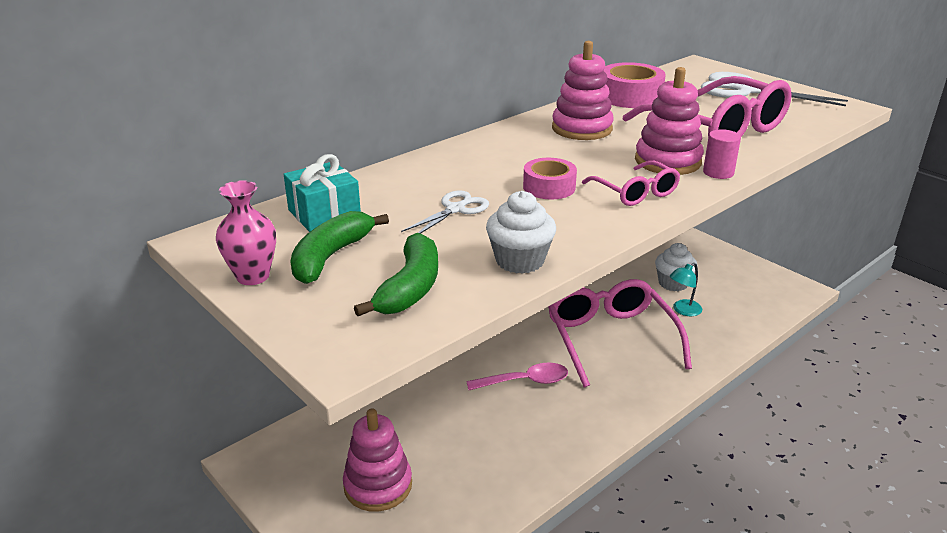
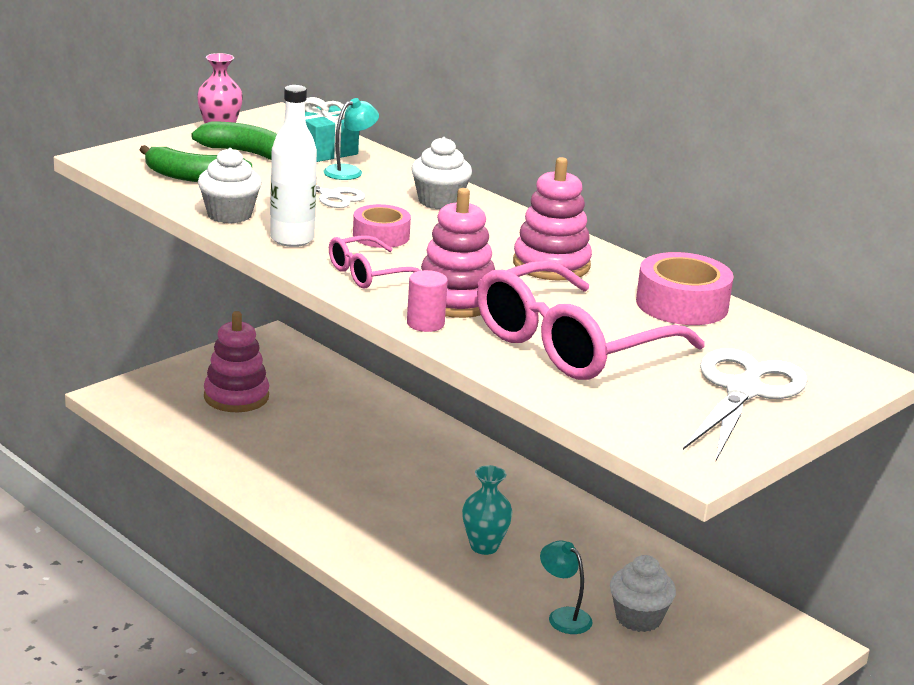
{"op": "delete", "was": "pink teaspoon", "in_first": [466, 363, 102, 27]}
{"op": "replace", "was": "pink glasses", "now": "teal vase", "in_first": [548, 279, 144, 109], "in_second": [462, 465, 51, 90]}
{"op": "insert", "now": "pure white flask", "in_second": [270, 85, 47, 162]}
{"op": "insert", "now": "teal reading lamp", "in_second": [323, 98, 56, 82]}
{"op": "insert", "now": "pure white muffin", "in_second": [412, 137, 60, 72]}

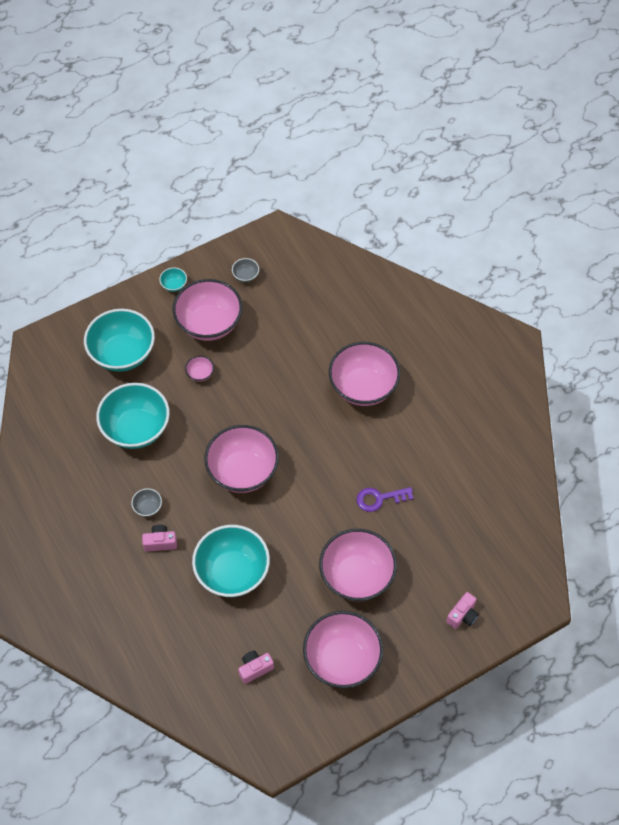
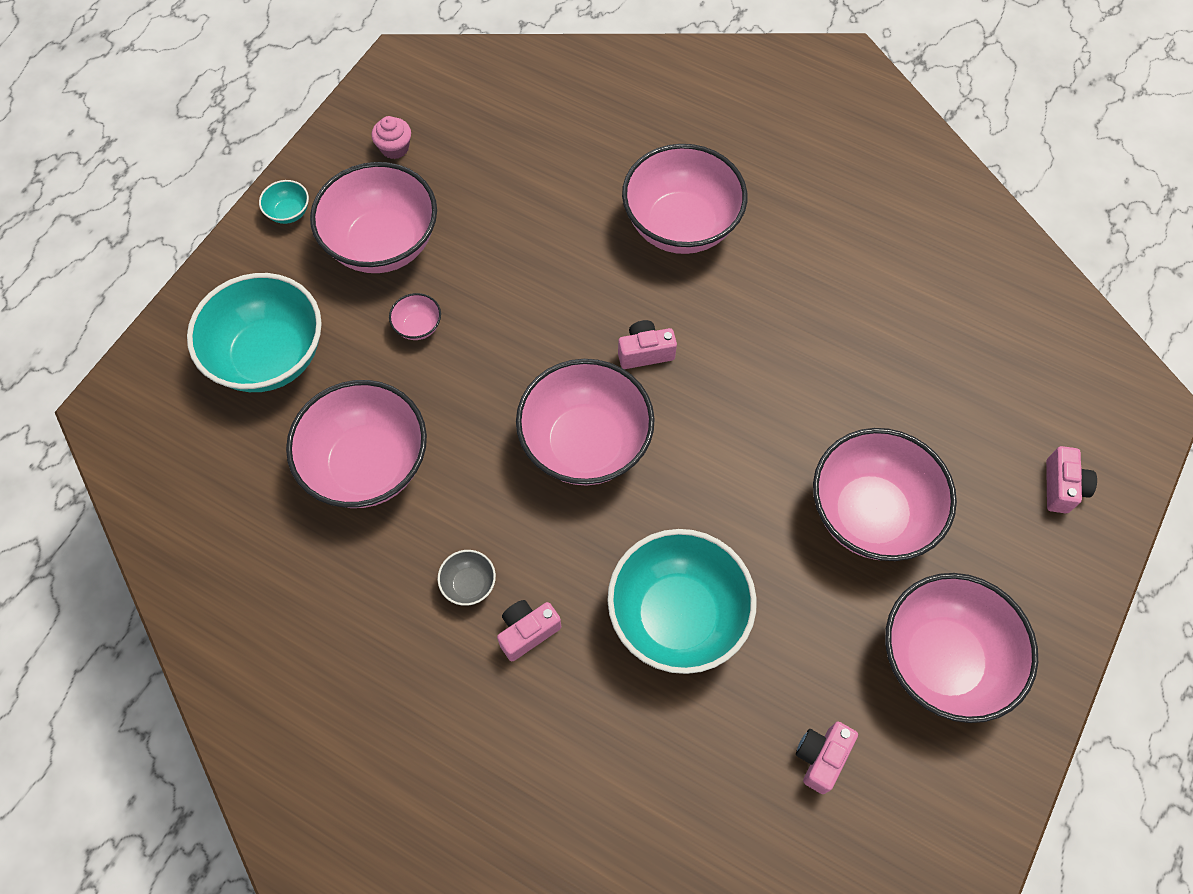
{"op": "recolor", "was": "teal bowl", "now": "pink bowl", "in_first": [96, 383, 74, 66], "in_second": [286, 380, 141, 128]}
{"op": "replace", "was": "grey bowl", "now": "pink muffin", "in_first": [232, 258, 27, 24], "in_second": [371, 116, 40, 43]}
{"op": "delete", "was": "royal purple latchkey", "in_first": [356, 487, 58, 25]}
{"op": "insert", "now": "pink compact camera", "in_second": [618, 320, 59, 49]}

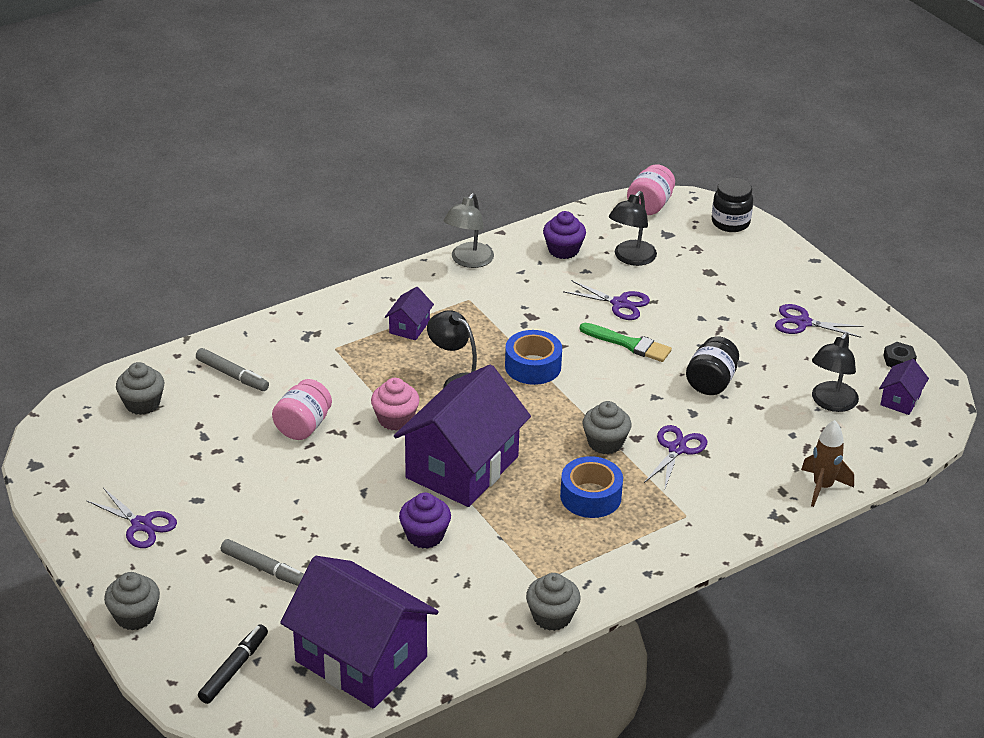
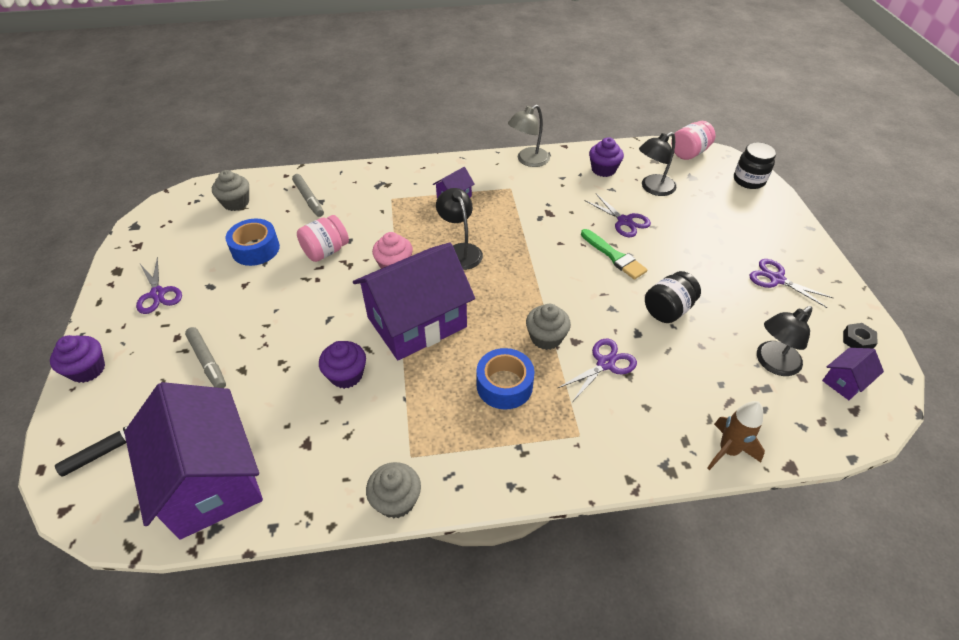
{"op": "recolor", "was": "grey muffin", "now": "royal purple muffin", "in_first": [104, 572, 56, 59], "in_second": [50, 335, 55, 48]}
{"op": "move", "was": "cobalt sticky tape", "in_first": [505, 330, 57, 55], "in_second": [226, 219, 54, 47]}

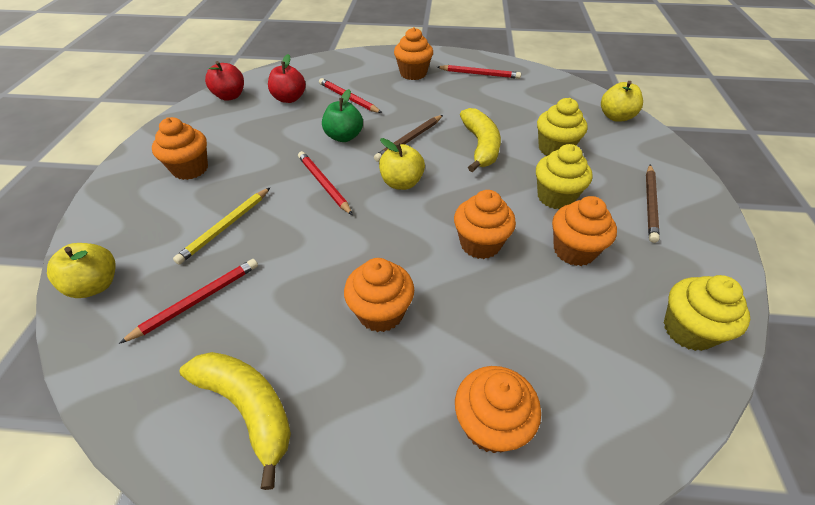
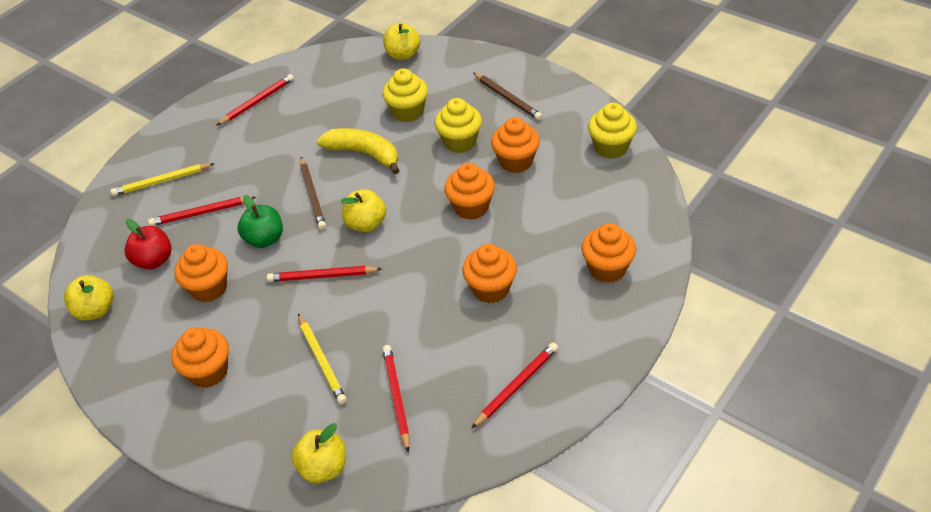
{"op": "replace", "was": "golden banana fruit", "now": "scarlet lead pencil", "in_first": [179, 352, 112, 138], "in_second": [471, 343, 87, 86]}
{"op": "recolor", "was": "scarlet toy apple", "now": "golden toy apple", "in_first": [205, 61, 39, 40], "in_second": [64, 275, 49, 46]}
{"op": "move", "was": "orange muffin", "in_first": [394, 27, 39, 53], "in_second": [174, 244, 54, 58]}
{"op": "insert", "now": "golden lead pencil", "in_second": [111, 163, 104, 33]}

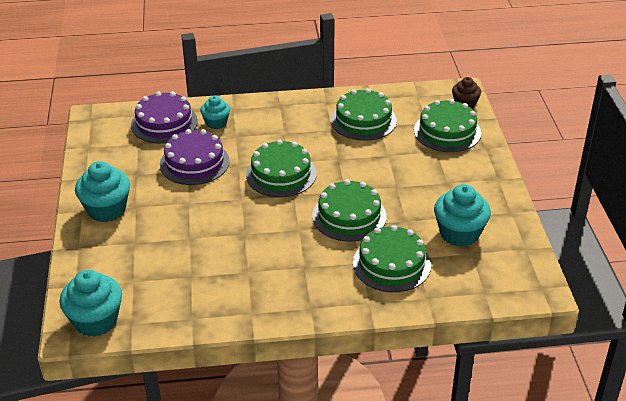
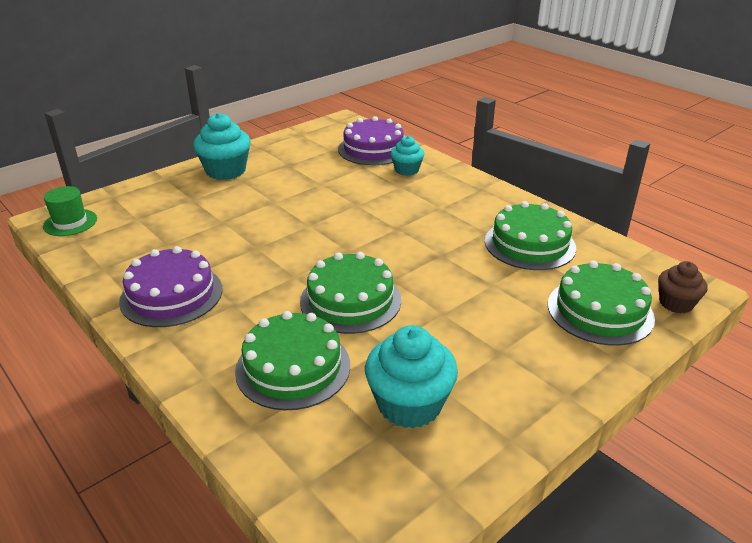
{"op": "replace", "was": "teal muffin", "now": "leaf-green hat", "in_first": [59, 270, 63, 67], "in_second": [43, 186, 54, 50]}
{"op": "move", "was": "royal purple cake", "in_first": [160, 129, 70, 56], "in_second": [119, 246, 103, 81]}
{"op": "delete", "was": "leaf-green cake", "in_first": [246, 139, 70, 58]}

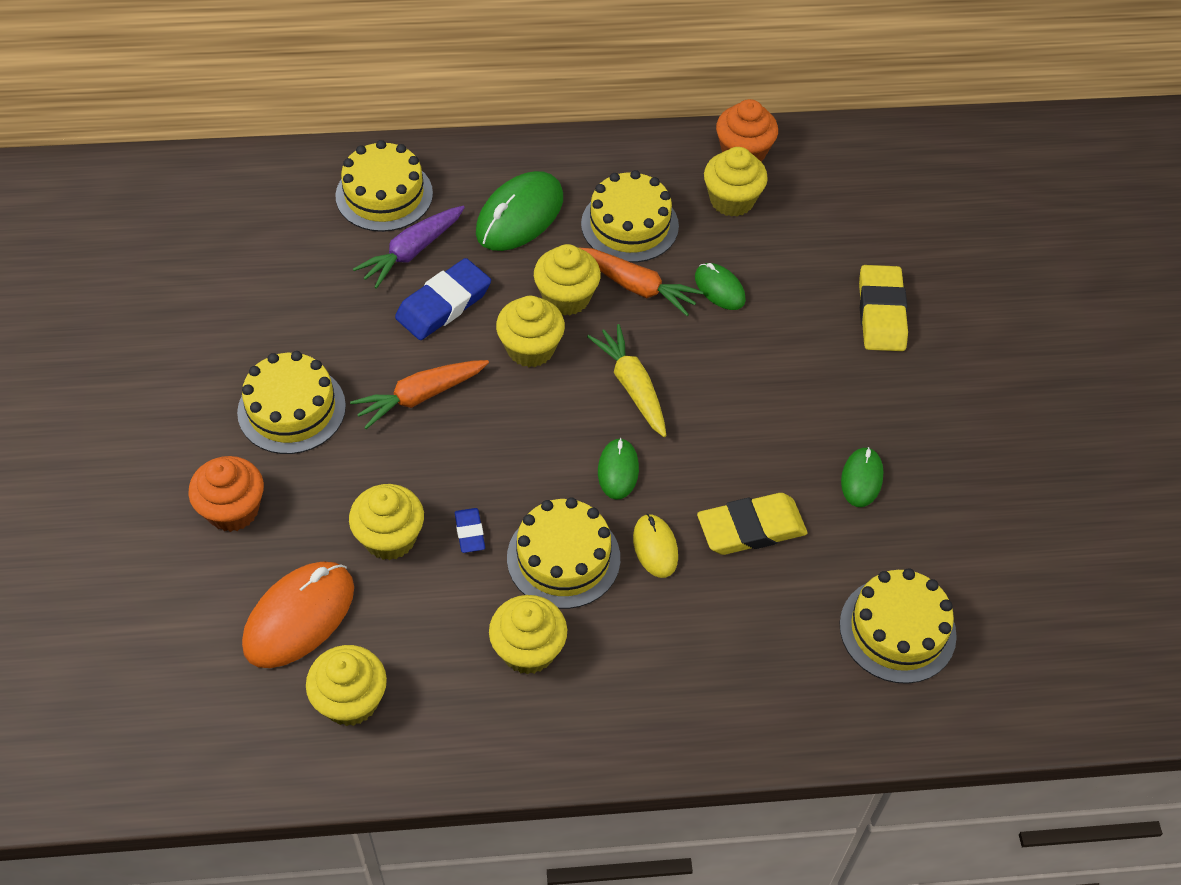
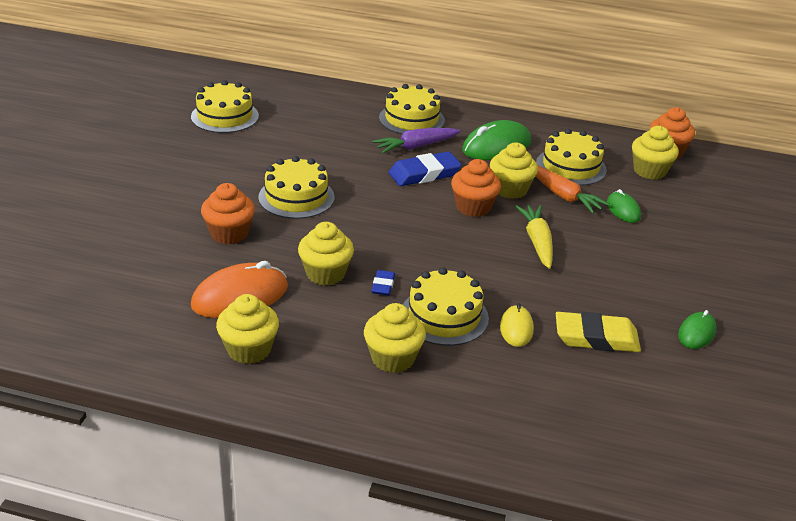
{"op": "delete", "was": "orange root vegetable", "in_first": [350, 360, 139, 69]}
{"op": "recolor", "was": "golden muffin", "now": "orange muffin", "in_first": [496, 296, 69, 71], "in_second": [451, 159, 50, 58]}
{"op": "delete", "was": "leaf-green PC mouse", "in_first": [598, 438, 41, 62]}
{"op": "move", "was": "golden cake", "in_first": [840, 568, 117, 116], "in_second": [191, 80, 68, 53]}
{"op": "delete", "was": "golden eraser", "in_first": [859, 265, 49, 86]}

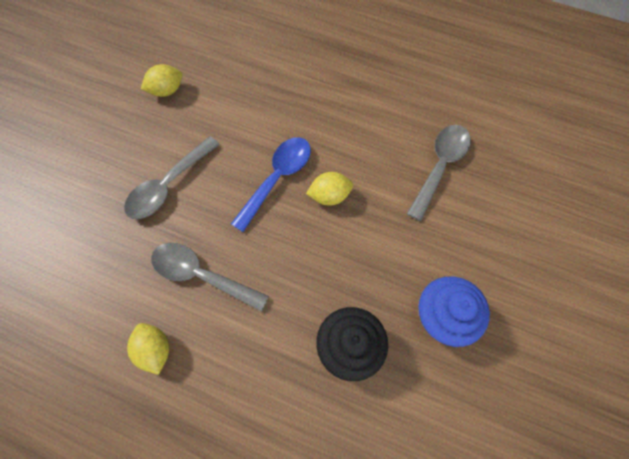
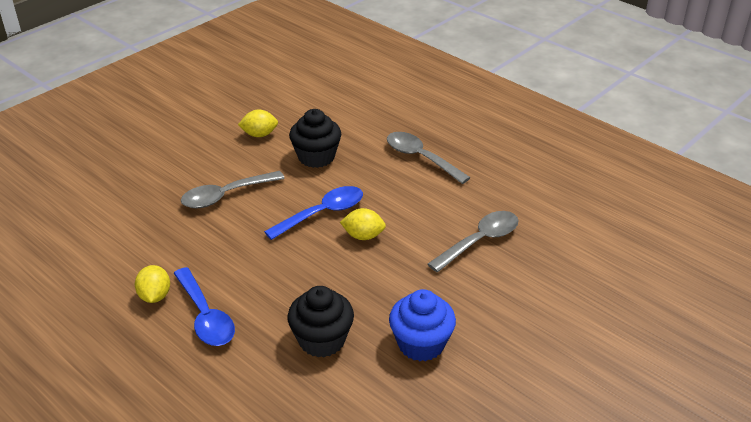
{"op": "move", "was": "grey teaspoon", "in_first": [151, 243, 118, 69], "in_second": [387, 132, 84, 52]}
{"op": "insert", "now": "cobalt teaspoon", "in_second": [174, 267, 61, 79]}
{"op": "insert", "now": "black muffin", "in_second": [289, 109, 52, 59]}

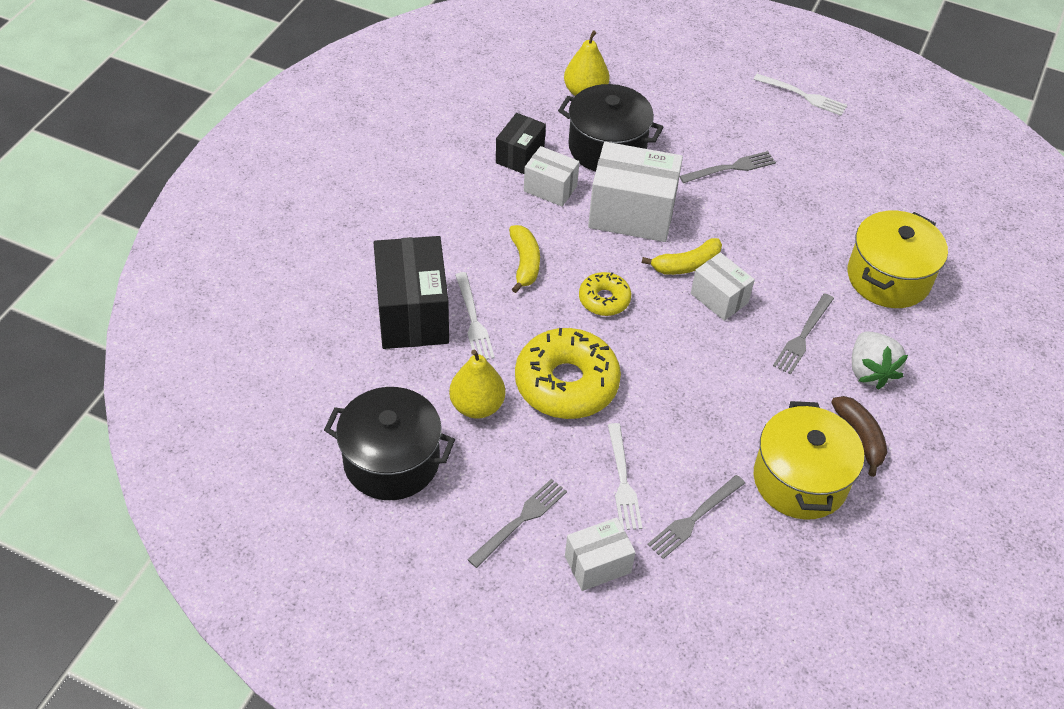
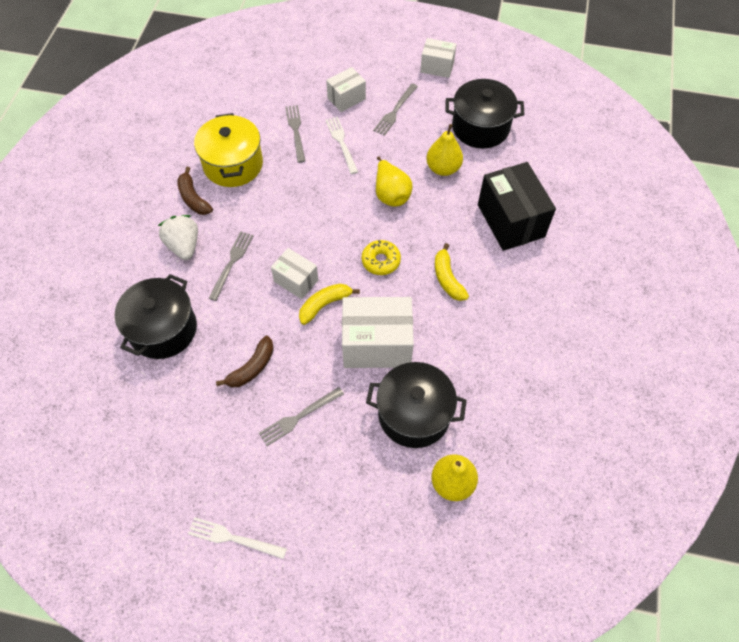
{"op": "delete", "was": "pure white table fork", "in_first": [455, 272, 40, 88]}
{"op": "delete", "was": "black package", "in_first": [496, 113, 50, 61]}
{"op": "replace", "was": "golden donut", "now": "golden toy pear", "in_first": [515, 328, 106, 91], "in_second": [376, 156, 37, 51]}
{"op": "move", "was": "pure white package", "in_first": [524, 146, 56, 61], "in_second": [420, 38, 36, 40]}
{"op": "rotate", "was": "grey table fork", "in_first": [647, 475, 98, 84], "in_second": [285, 105, 20, 58], "clockwise": -45}
{"op": "recolor", "was": "golden stockpot", "now": "black stockpot", "in_first": [848, 211, 100, 97], "in_second": [115, 274, 82, 85]}
{"op": "insert", "now": "dark brown banana fruit", "in_second": [216, 336, 58, 51]}

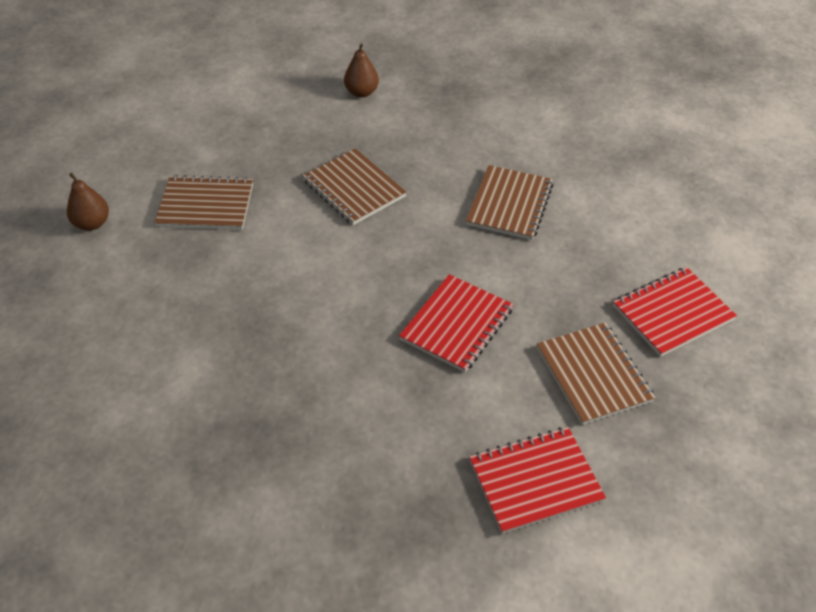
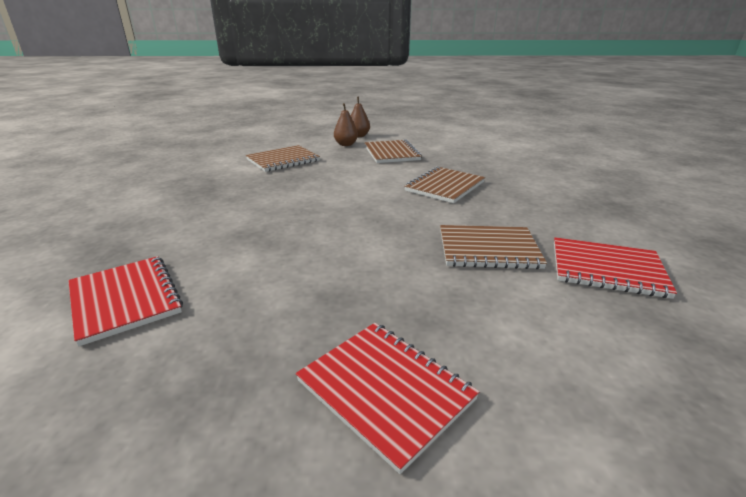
{"op": "move", "was": "dark brown toy pear", "in_first": [344, 43, 35, 55], "in_second": [334, 103, 24, 43]}
{"op": "move", "was": "scarlet notepad", "in_first": [399, 274, 115, 98], "in_second": [554, 237, 123, 62]}
{"op": "move", "was": "dark brown notepad", "in_first": [537, 322, 118, 103], "in_second": [246, 145, 74, 27]}

